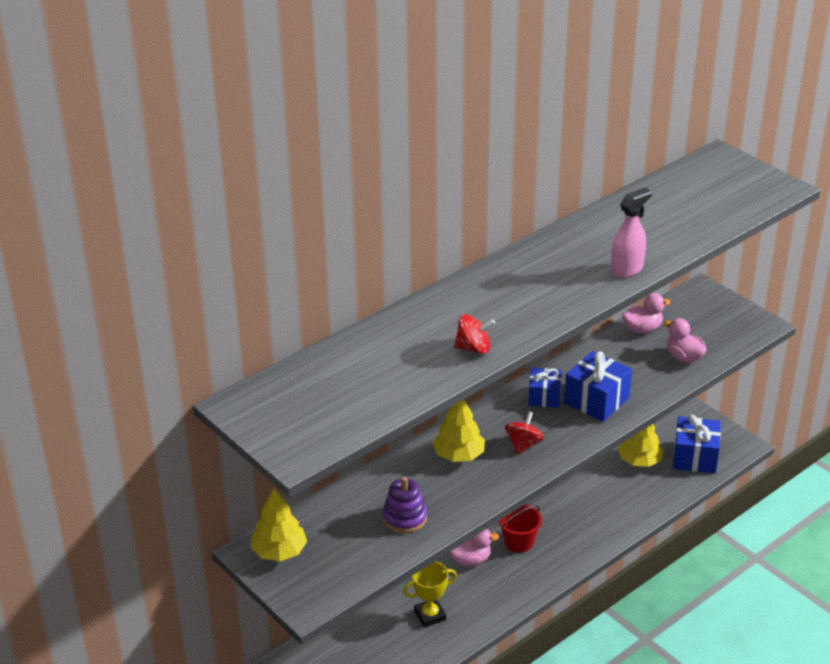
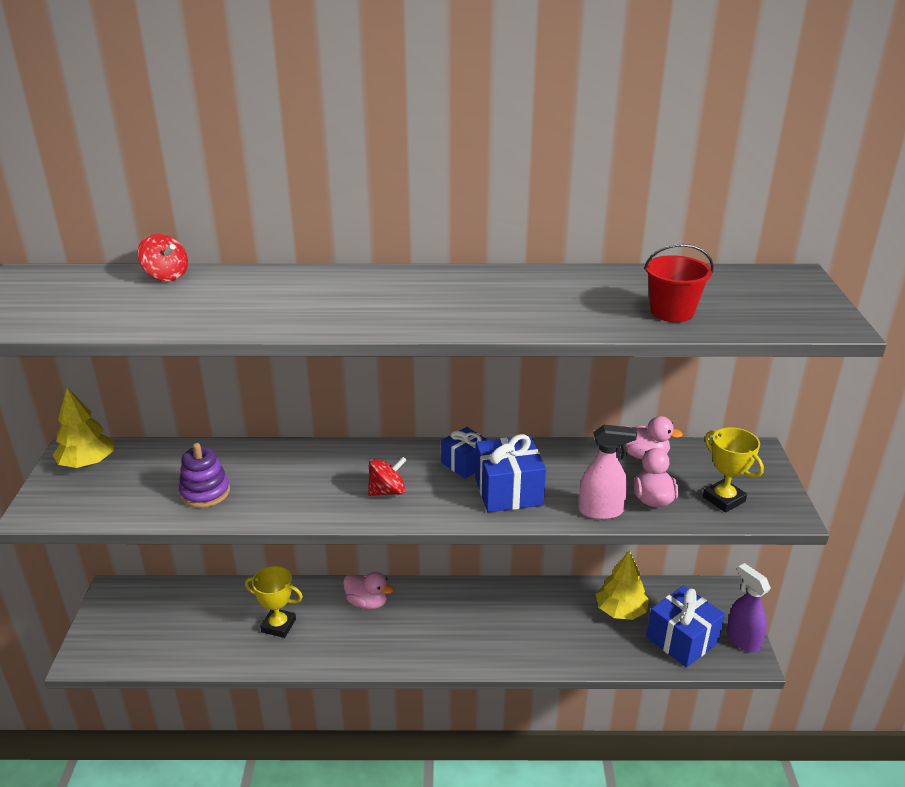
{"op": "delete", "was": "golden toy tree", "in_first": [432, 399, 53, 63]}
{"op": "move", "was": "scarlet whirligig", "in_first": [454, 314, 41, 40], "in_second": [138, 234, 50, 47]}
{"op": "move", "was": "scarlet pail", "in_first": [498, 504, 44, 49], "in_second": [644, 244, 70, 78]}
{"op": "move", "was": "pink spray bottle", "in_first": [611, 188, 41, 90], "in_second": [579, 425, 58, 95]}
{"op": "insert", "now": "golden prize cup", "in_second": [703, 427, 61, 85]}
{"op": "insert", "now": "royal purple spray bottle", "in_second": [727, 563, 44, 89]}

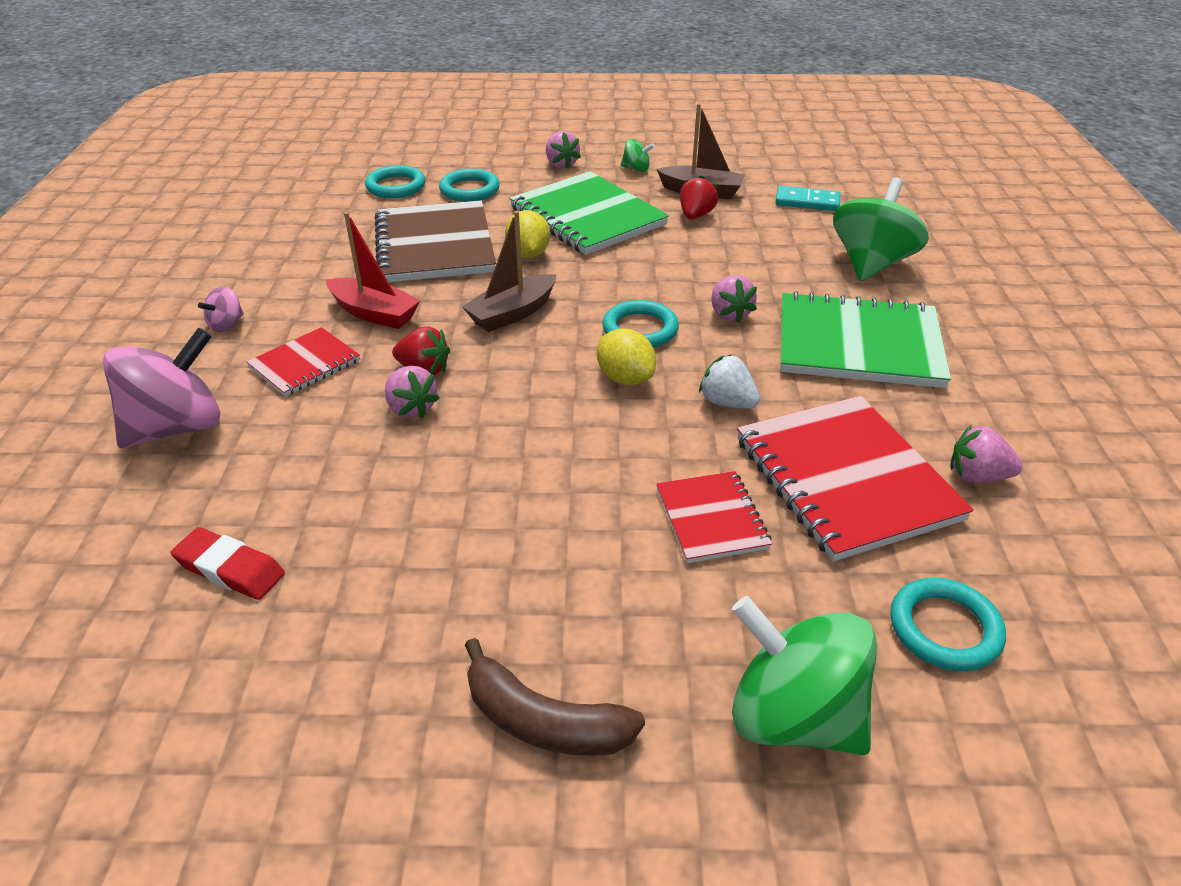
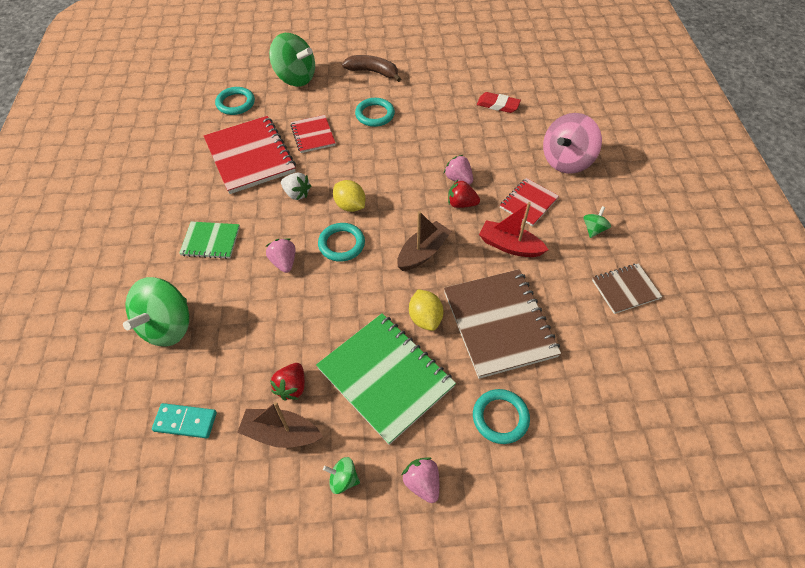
{"op": "recolor", "was": "pink whirligig", "now": "leaf-green whirligig", "in_first": [198, 286, 46, 47], "in_second": [583, 206, 28, 32]}
{"op": "move", "was": "teal ring", "in_first": [365, 165, 61, 33], "in_second": [355, 98, 40, 29]}
{"op": "resize", "was": "leaf-green notepad", "in_first": [781, 291, 170, 97], "in_second": [179, 222, 61, 37], "ratio": 0.54}
{"op": "delete", "was": "pink toy strawberry", "in_first": [950, 425, 73, 57]}
{"op": "insert", "now": "dark brown notepad", "in_second": [592, 263, 70, 51]}

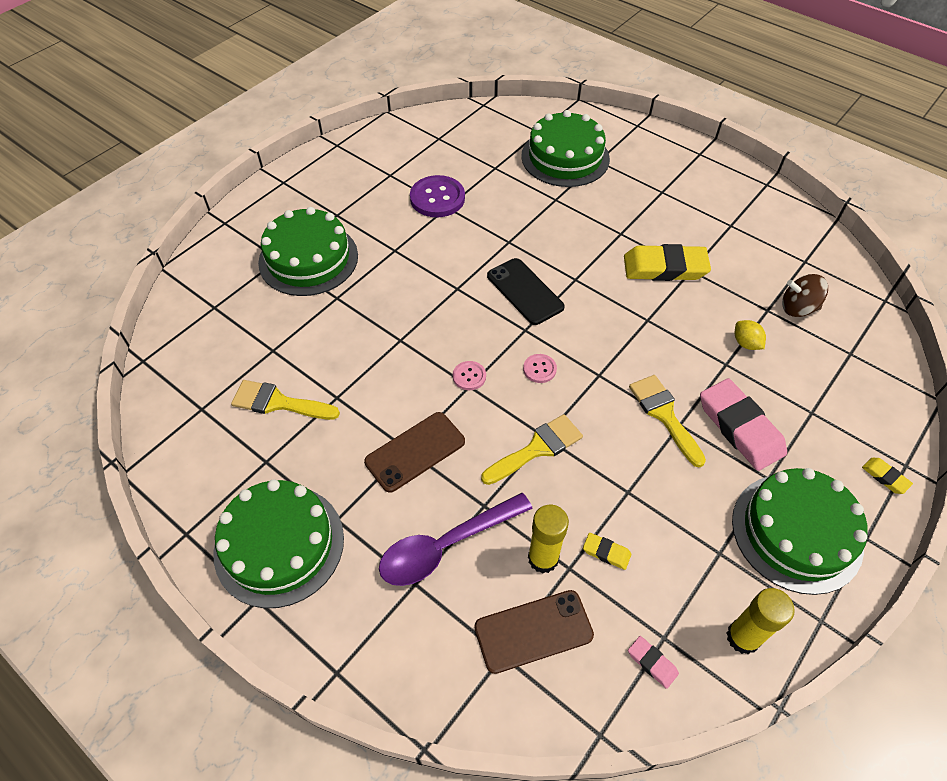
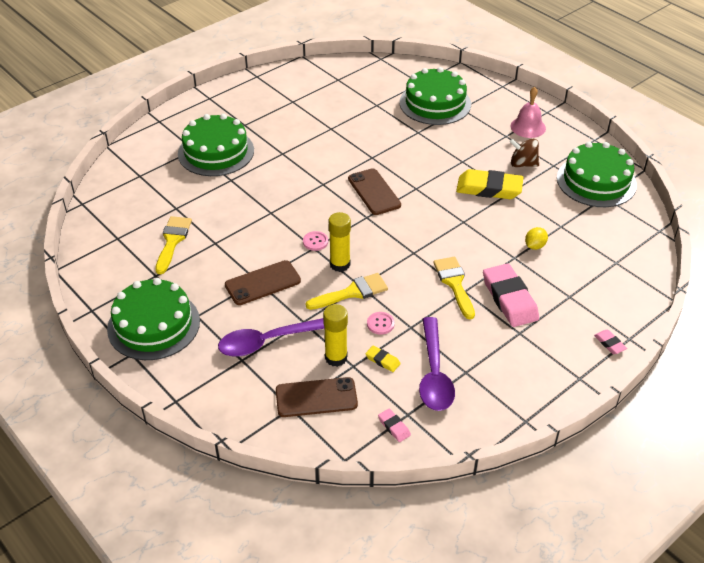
{"op": "rotate", "was": "golden paintbrush", "in_first": [231, 380, 109, 40], "in_second": [155, 216, 37, 58], "clockwise": 75}
{"op": "delete", "was": "royal purple sewing button", "in_first": [410, 175, 55, 42]}
{"op": "recolor", "was": "black smartphone", "now": "dark brown smartphone", "in_first": [487, 258, 78, 67], "in_second": [348, 168, 53, 47]}
{"op": "move", "was": "pink sewing button", "in_first": [523, 354, 34, 29], "in_second": [367, 312, 28, 23]}
{"op": "move", "was": "golden stick of glue", "in_first": [727, 588, 68, 66], "in_second": [329, 212, 22, 60]}
{"op": "move", "was": "leaf-green cake", "in_first": [732, 468, 136, 127], "in_second": [557, 142, 80, 65]}
{"op": "rotate", "was": "golden toy lemon", "in_first": [735, 320, 31, 30], "in_second": [525, 227, 23, 23], "clockwise": 60}
{"op": "move", "was": "dark brown whirligig", "in_first": [782, 274, 46, 43], "in_second": [510, 139, 29, 28]}
{"op": "recolor", "was": "golden eraser", "now": "pink eraser", "in_first": [862, 458, 51, 36], "in_second": [594, 330, 33, 24]}
{"op": "insert", "now": "royal purple teaspoon", "in_second": [419, 317, 36, 94]}
{"op": "insert", "now": "pink school bell", "in_second": [511, 87, 35, 51]}

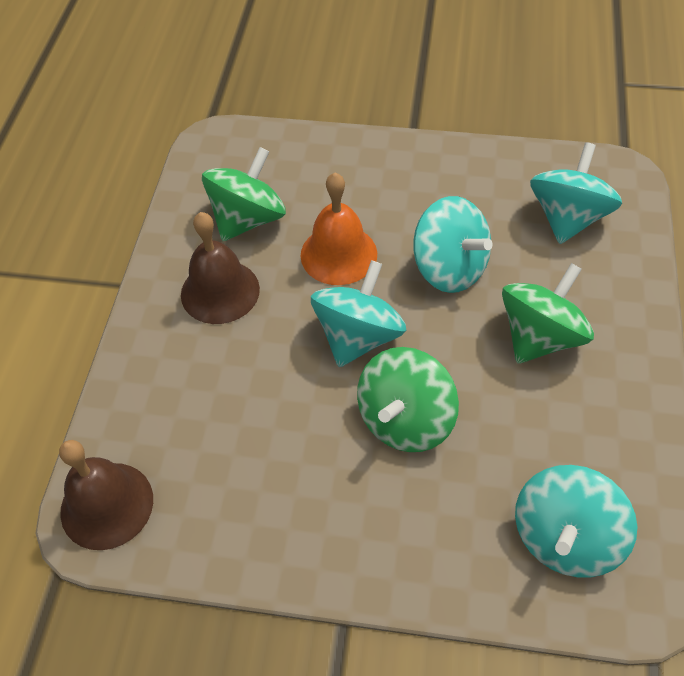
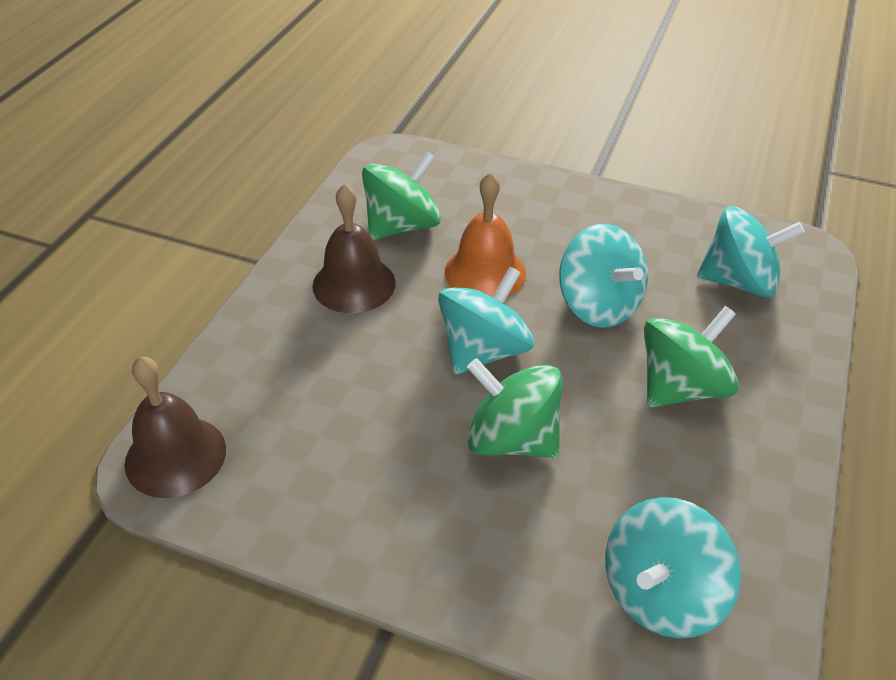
{"op": "rotate", "was": "leaf-green whirligig", "in_first": [357, 347, 102, 105], "in_second": [467, 358, 96, 100], "clockwise": 75}
{"op": "rotate", "was": "teal whirligig", "in_first": [530, 142, 92, 102], "in_second": [697, 206, 108, 92], "clockwise": 60}

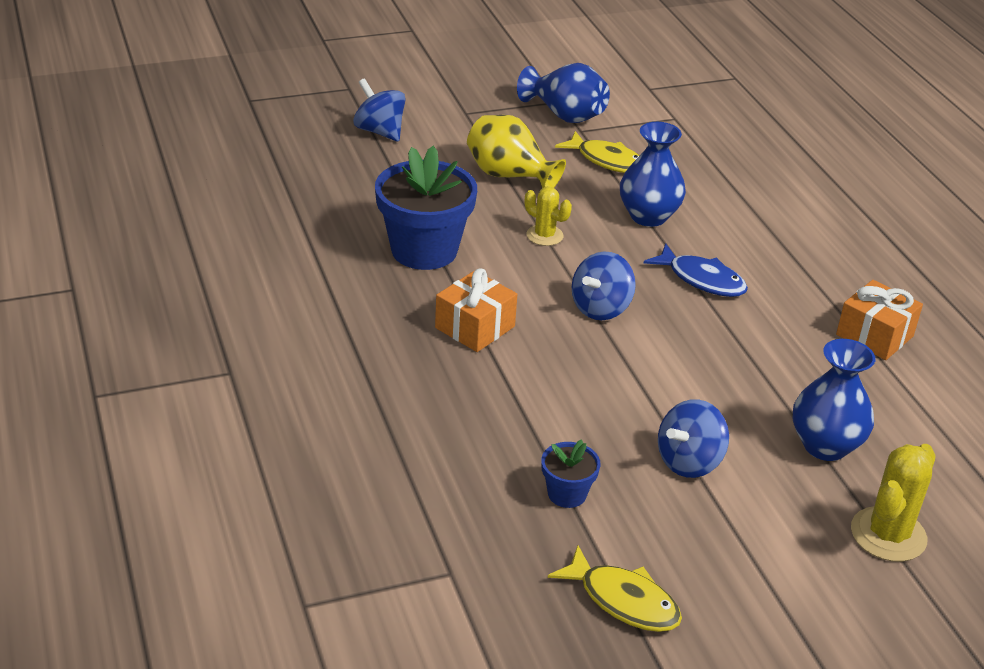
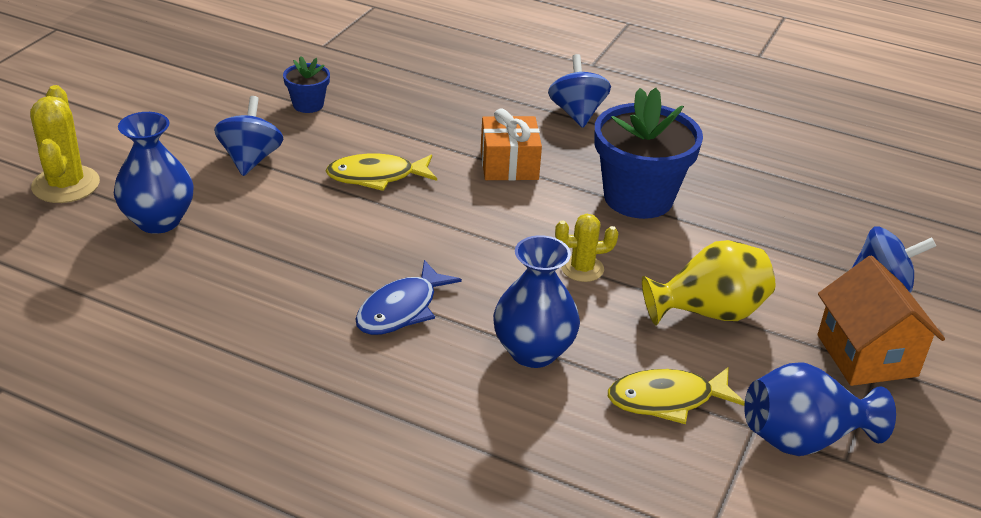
{"op": "move", "was": "golden toy fish", "in_first": [548, 545, 134, 87], "in_second": [326, 154, 111, 37]}
{"op": "move", "was": "cobalt whirligig", "in_first": [572, 252, 64, 68], "in_second": [548, 54, 63, 74]}
{"op": "rotate", "was": "cobalt toy fish", "in_first": [644, 243, 104, 54], "in_second": [356, 260, 106, 75], "clockwise": -45}
{"op": "delete", "was": "orange gift", "in_first": [836, 280, 87, 80]}
{"op": "insert", "now": "orange toy house", "in_second": [817, 256, 128, 130]}

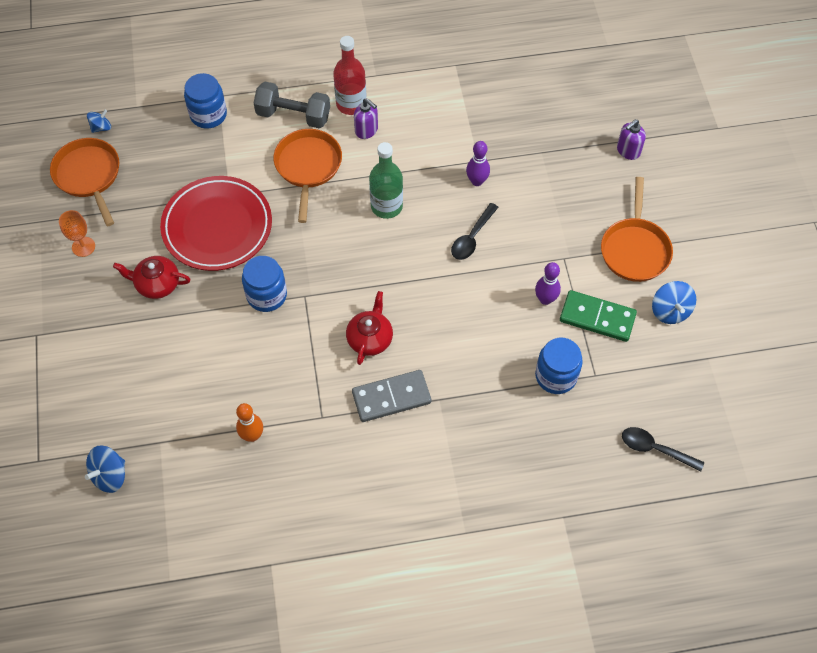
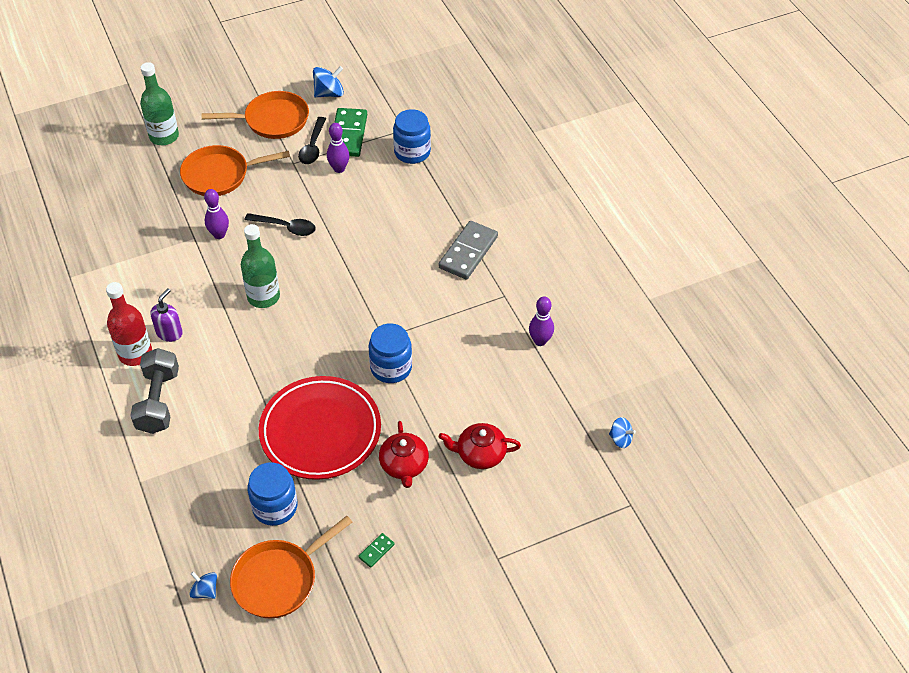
{"op": "replace", "was": "orange goblet", "now": "leaf-green domino piece", "in_first": [59, 210, 36, 47], "in_second": [358, 533, 37, 35]}
{"op": "resize", "was": "cobalt whirligig", "in_first": [85, 445, 40, 48], "in_second": [609, 417, 27, 31], "ratio": 0.64}
{"op": "move", "was": "cobalt jam jar", "in_first": [184, 73, 43, 55], "in_second": [247, 462, 50, 64]}
{"op": "recolor", "was": "orange bowling pin", "now": "royal purple bowling pin", "in_first": [236, 403, 27, 39], "in_second": [529, 296, 25, 50]}
{"op": "move", "was": "orange pan", "in_first": [273, 129, 69, 94], "in_second": [180, 145, 110, 51]}
{"op": "move", "was": "scarlet tea pot", "in_first": [346, 291, 47, 74], "in_second": [439, 423, 82, 46]}
{"op": "rotate", "was": "grey domino piece", "in_first": [352, 370, 79, 52], "in_second": [439, 221, 59, 58], "clockwise": 60}
{"op": "replace", "was": "royal purple soap dispenser", "now": "leaf-green flask", "in_first": [617, 119, 29, 41], "in_second": [140, 62, 39, 83]}
{"op": "move", "was": "black teaspoon", "in_first": [622, 427, 82, 44], "in_second": [298, 117, 28, 47]}

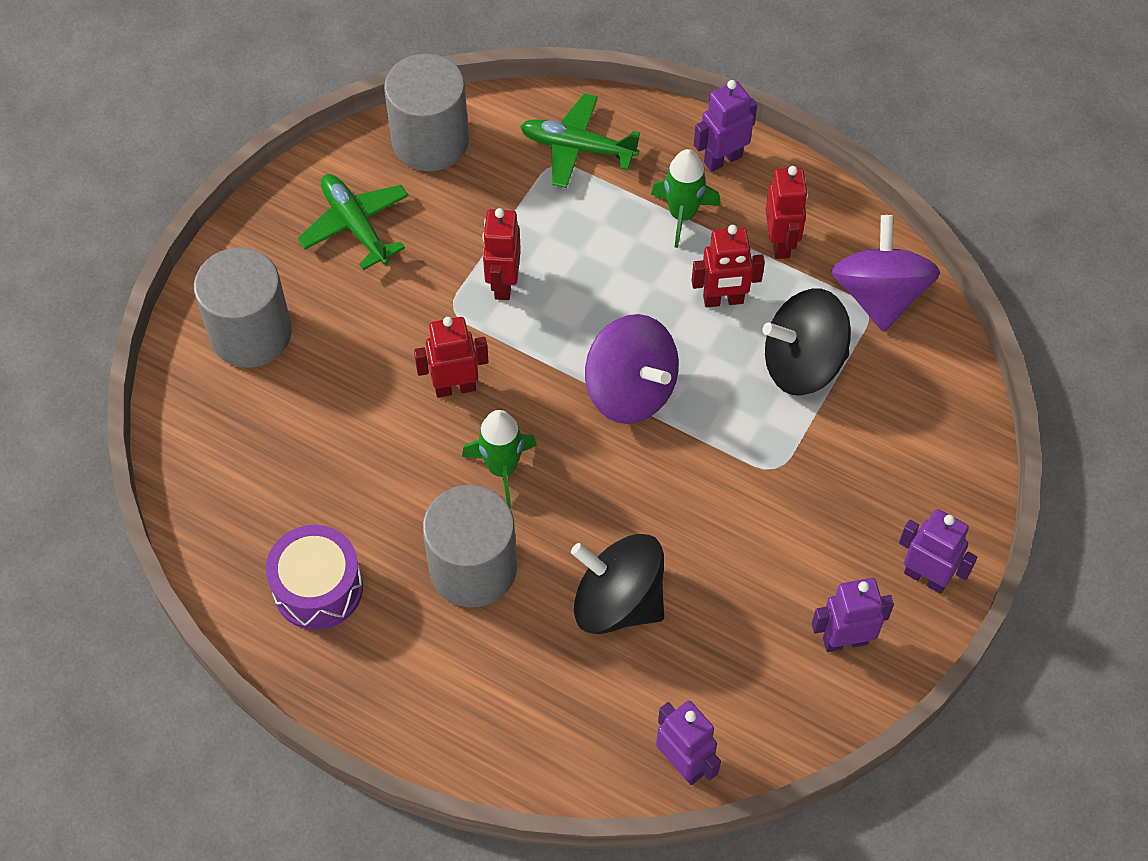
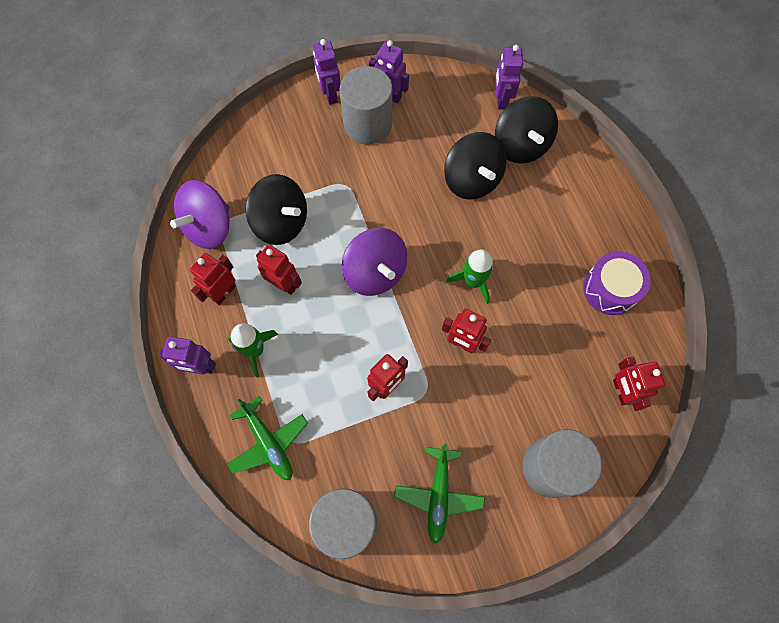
{"op": "move", "was": "grey cylinder shape", "in_first": [423, 485, 94, 122], "in_second": [340, 66, 52, 78]}
{"op": "rotate", "was": "royal purple whirligig", "in_first": [585, 314, 94, 110], "in_second": [342, 228, 65, 68], "clockwise": 150}
{"op": "insert", "now": "black whirligig", "in_second": [495, 96, 63, 68]}
{"op": "insert", "now": "scarlet robot figure", "in_second": [613, 357, 52, 54]}

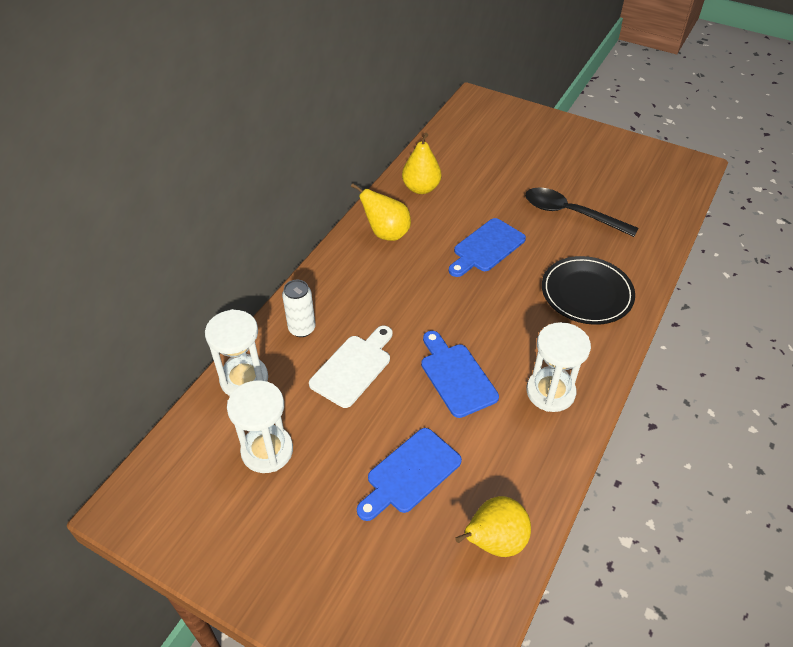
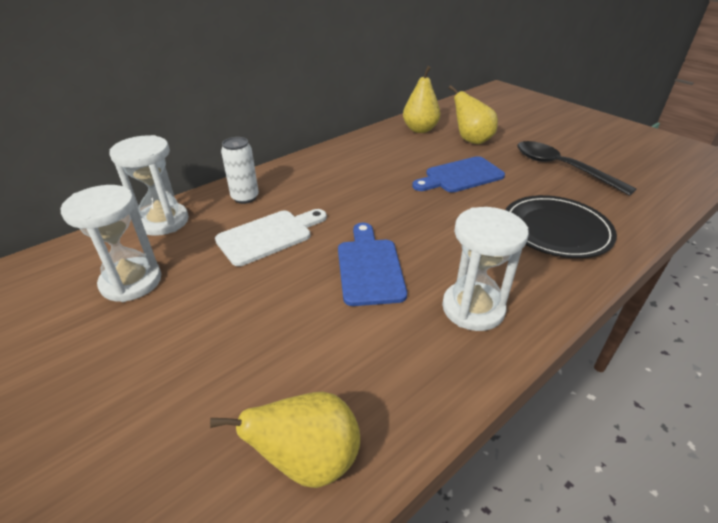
{"op": "move", "was": "golden toy pear", "in_first": [351, 183, 60, 58], "in_second": [449, 85, 49, 59]}
{"op": "delete", "was": "cobalt bread board", "in_first": [357, 428, 105, 93]}

